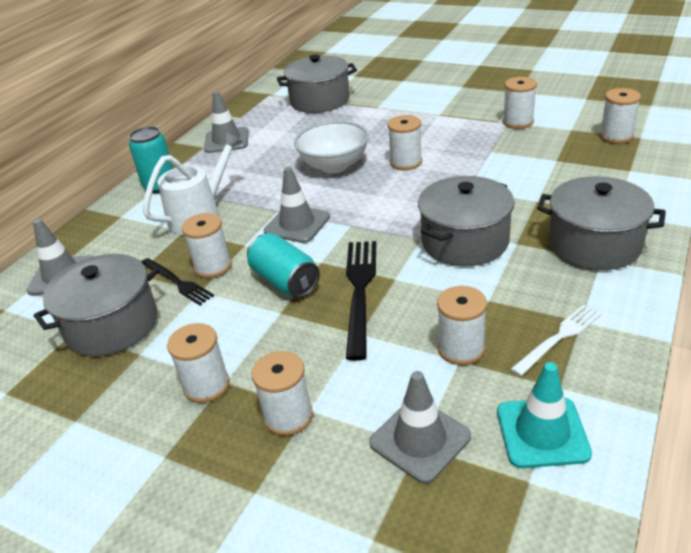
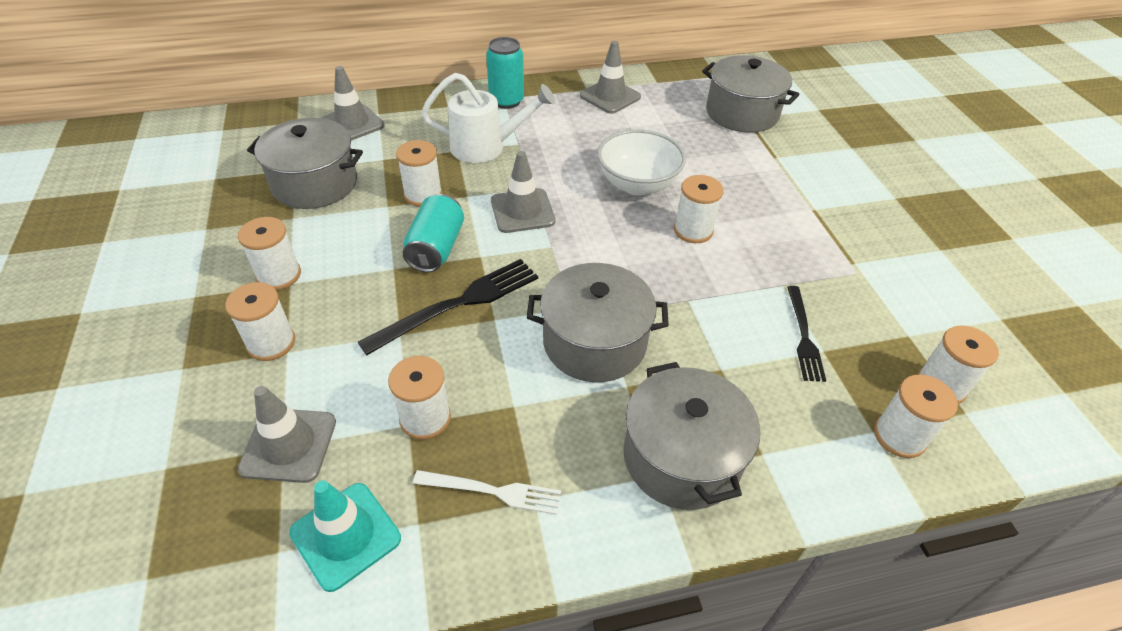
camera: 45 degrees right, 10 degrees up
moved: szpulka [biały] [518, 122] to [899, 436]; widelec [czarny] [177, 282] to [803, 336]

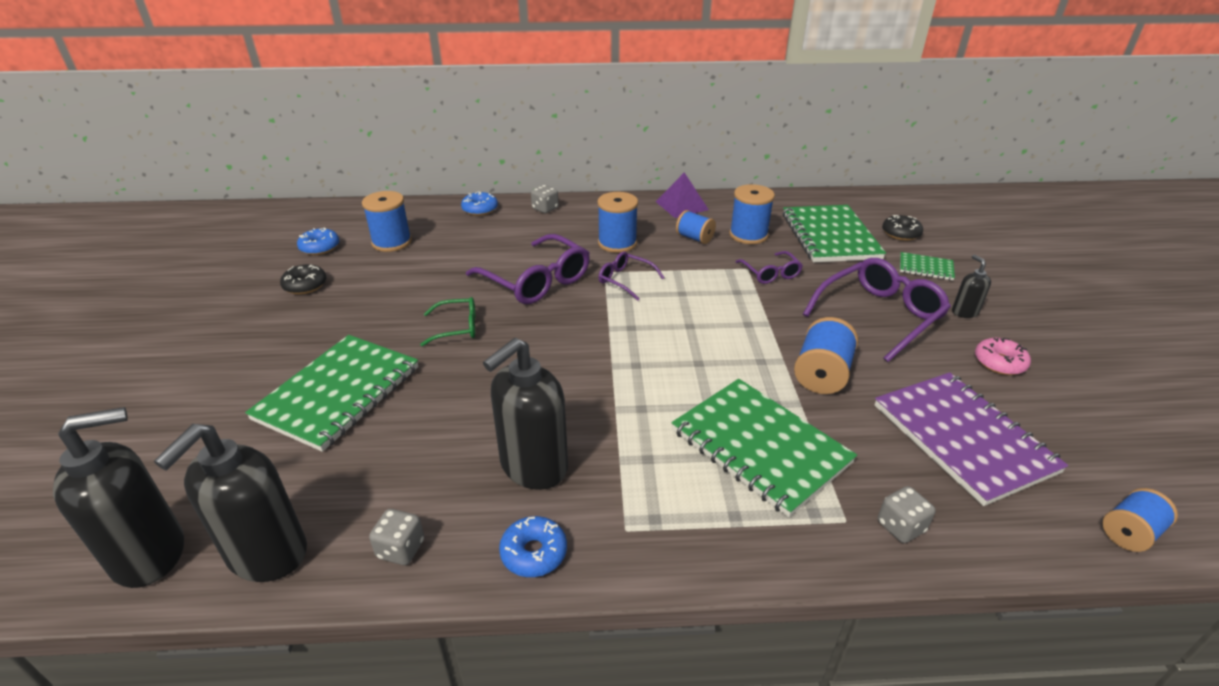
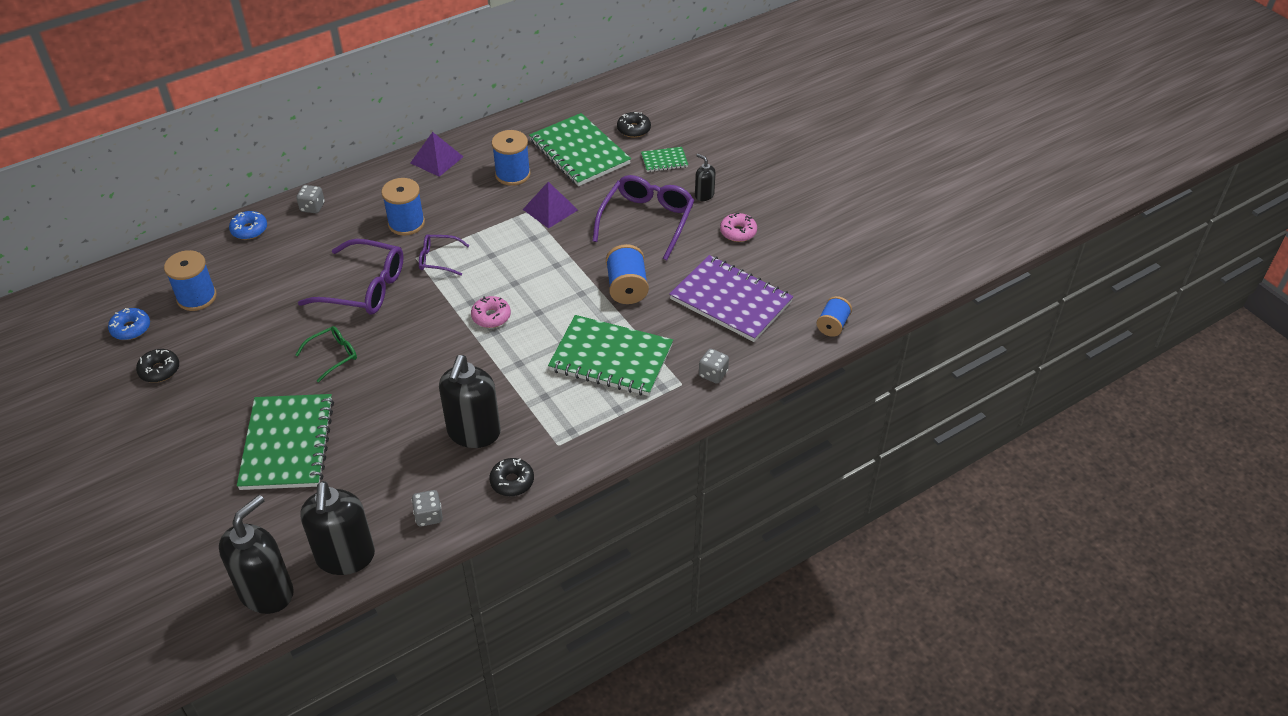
camera: 30 degrees left, 10 degrees up
removed: szpulka [niebieski] [694, 238]
added: donut [różowy] [491, 316]
replaced: okulary [fioletowy] [770, 273] to piramida [fioletowy] [550, 209]
recoloured: donut [niebieski] [534, 553] to donut [czarny] [512, 481]

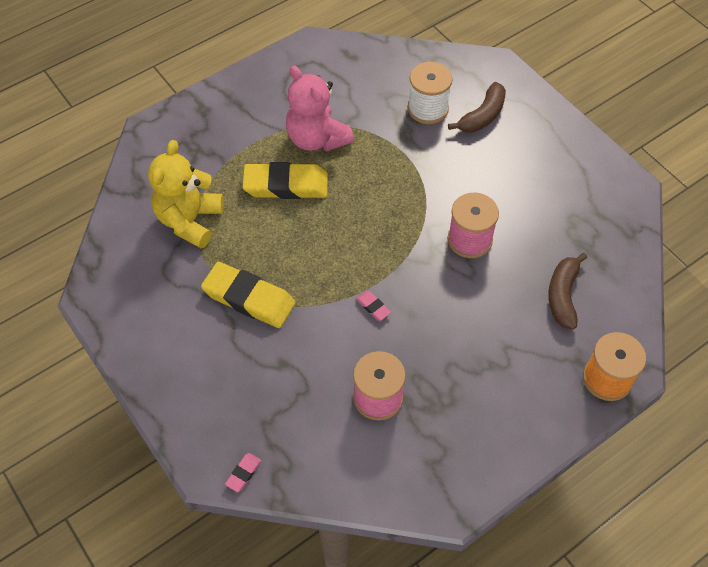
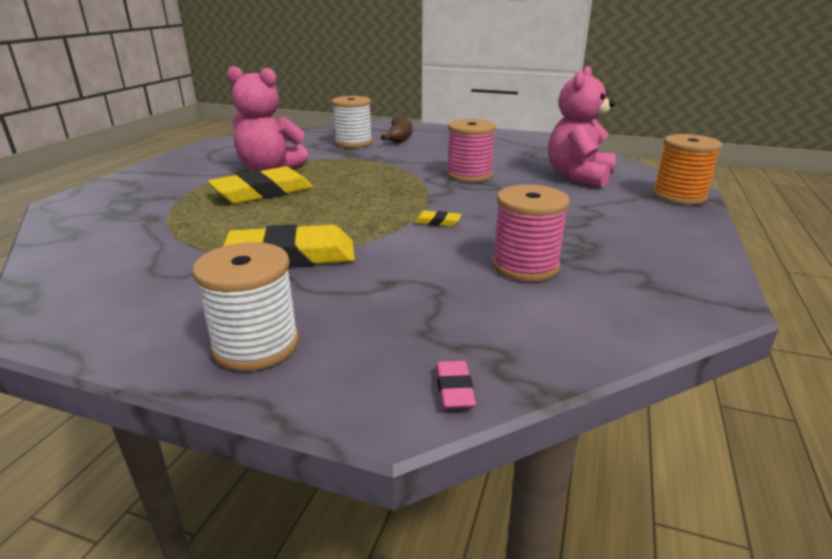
camera: 35 degrees left, 30 degrees down
removed: miś [żółty] [189, 220]
added: szpulka [biały] [256, 345]
replaced: banan [brązowy] [563, 295] to miś [różowy] [578, 176]
recoloured: gumka do mazania [różowy] [373, 307] to gumka do mazania [żółty] [437, 222]

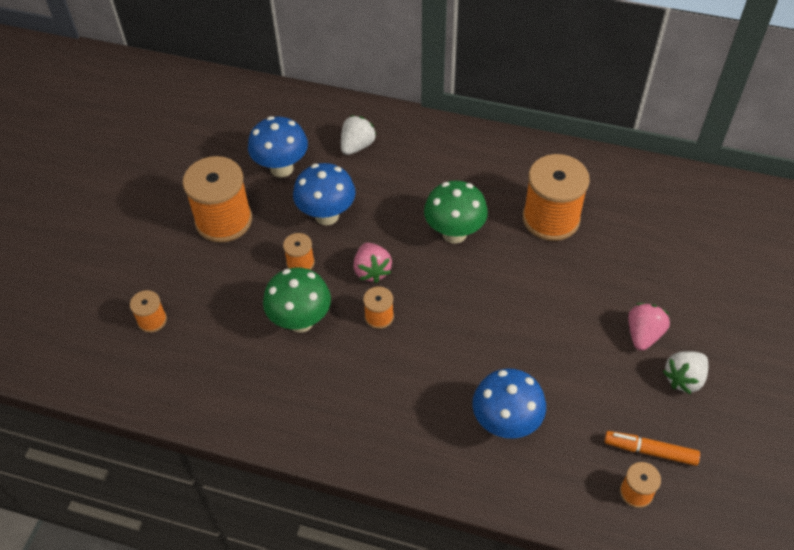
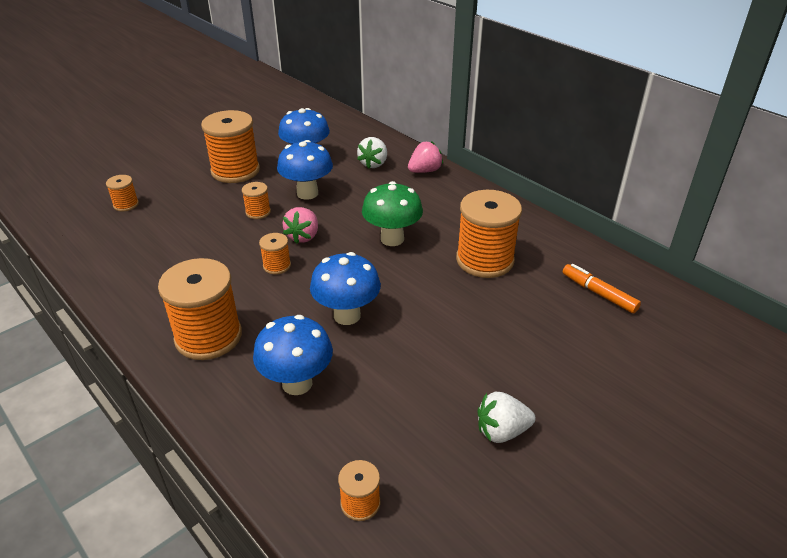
camera: 30 degrees right, 15 degrees down
removed: grzyb [zielony] [300, 321]
added: grzyb [niebieski] [347, 315]; szpulka [pomarańczowy] [208, 336]
moved: truskawka [różowy] [643, 334] to [424, 171]; flamaster [pomarańczowy] [650, 451] to [598, 293]
turned: truskawka [biały] [357, 146] = [373, 164] 135 degrees clockwise

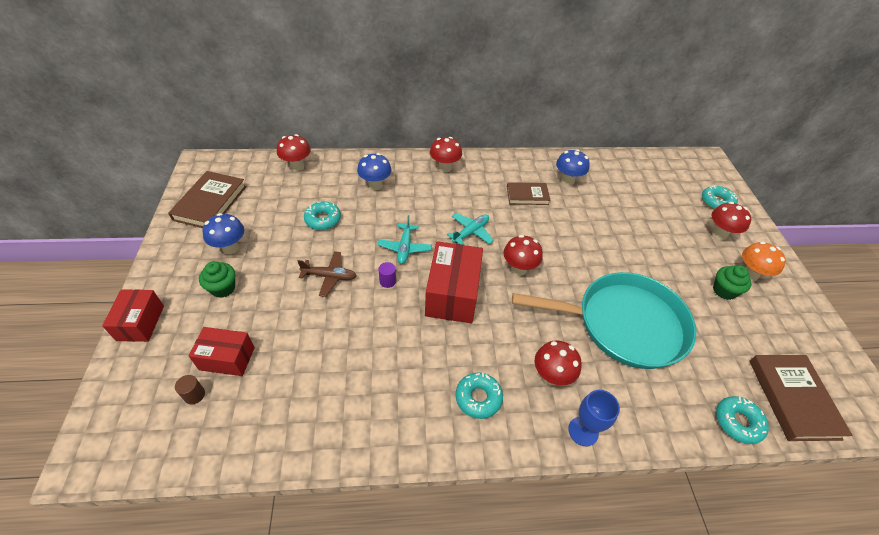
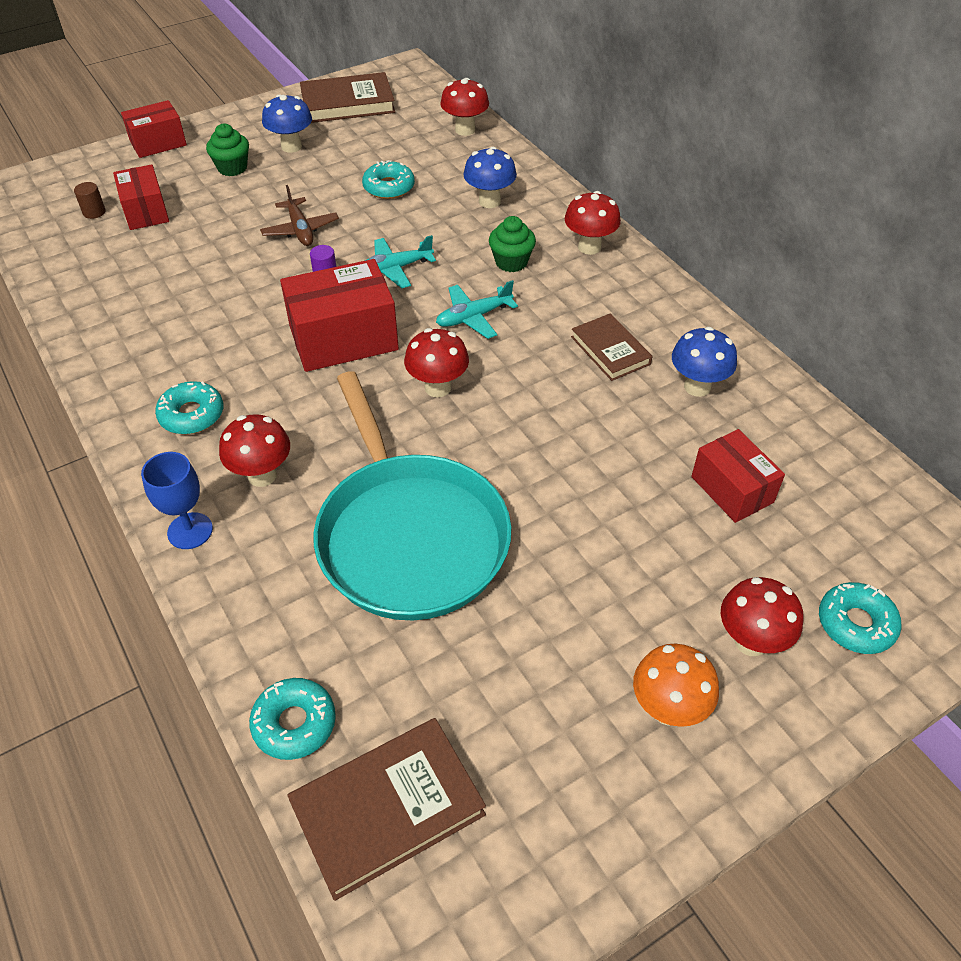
camera: 65 degrees right, 0 degrees up
added: pudełko [czerwony] [732, 489]
moved: muffinka [zielony] [724, 291] to [511, 262]
turned: samolot [turkusowy] [471, 232] = [473, 317] 135 degrees clockwise

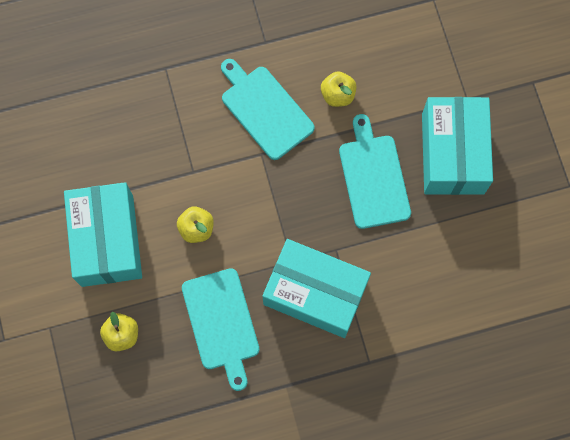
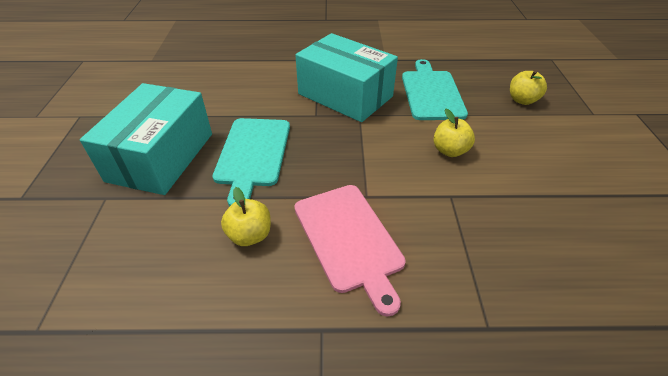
camera: 165 degrees left, 30 degrees down
removed: pudełko [turkusowy] [107, 240]
recoloured: deska do krojenia [turkusowy] [265, 109] to deska do krojenia [różowy] [349, 239]

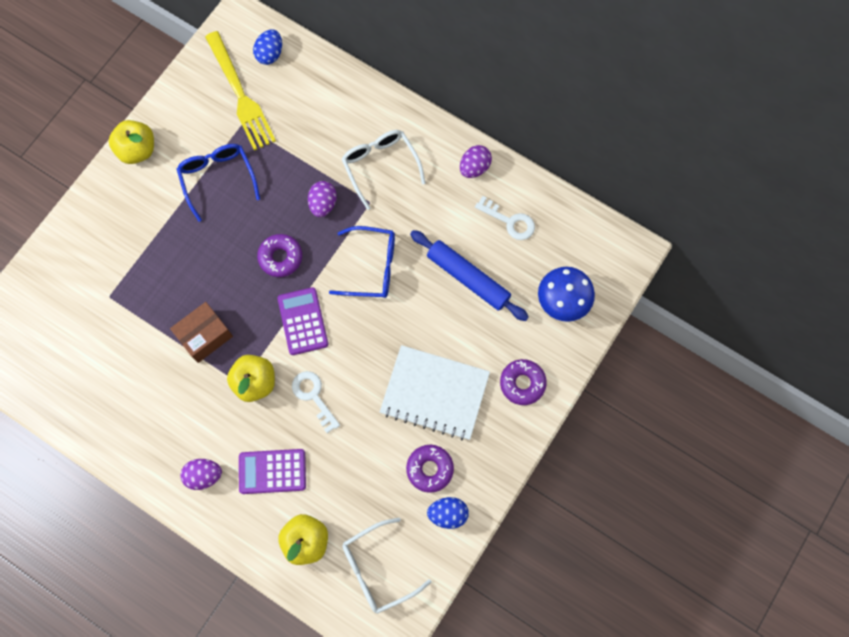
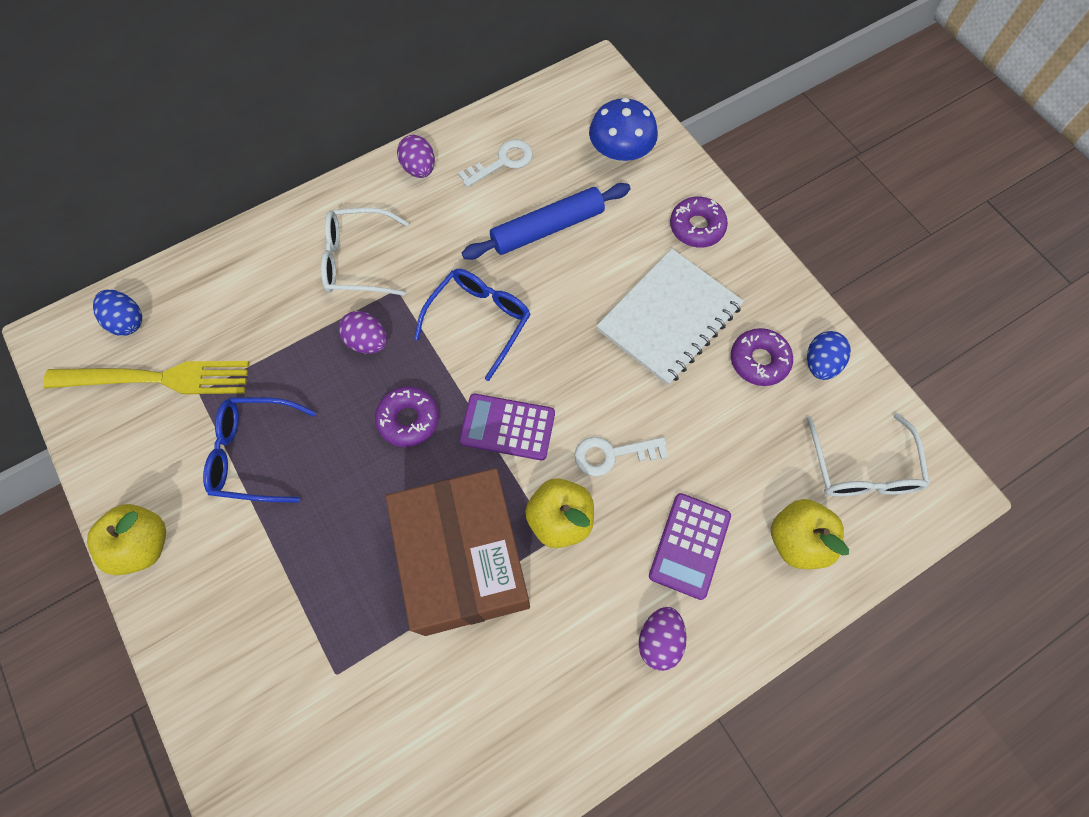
camera: 65 degrees left, 5 degrees down
resized: pudełko [brązowy] [205, 336] = [464, 559] x1.94

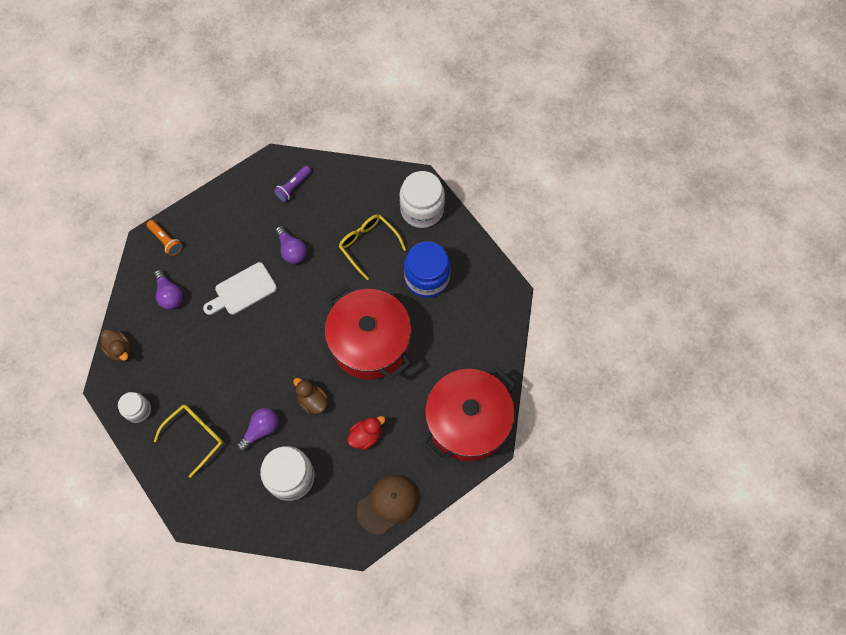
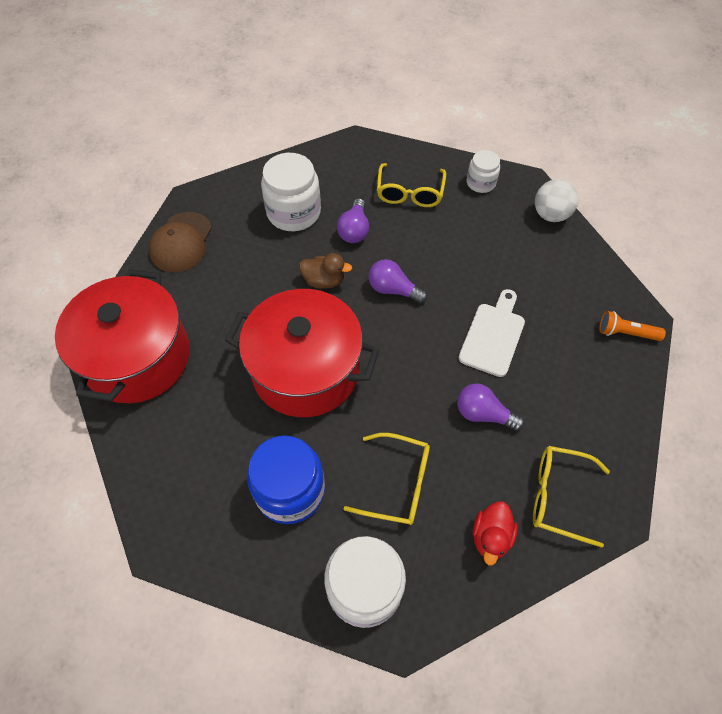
camera: 145 degrees right, 10 degrees down
moved: żarówka [fioletowy] [169, 295] to [393, 289]; kaczka [czerwony] [366, 436] to [491, 537]
replaced: latarka [fioletowy] [293, 187] to okulary [żółty] [558, 496]; kaczka [brązowy] [120, 349] to piłka [biały] [550, 215]

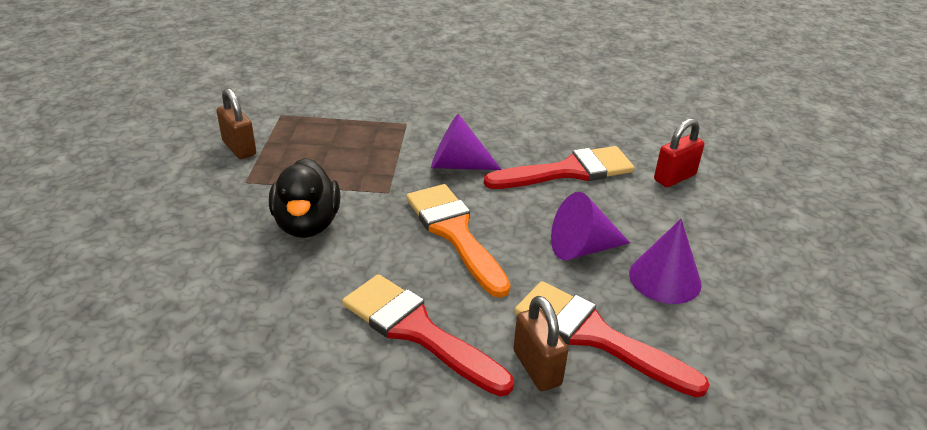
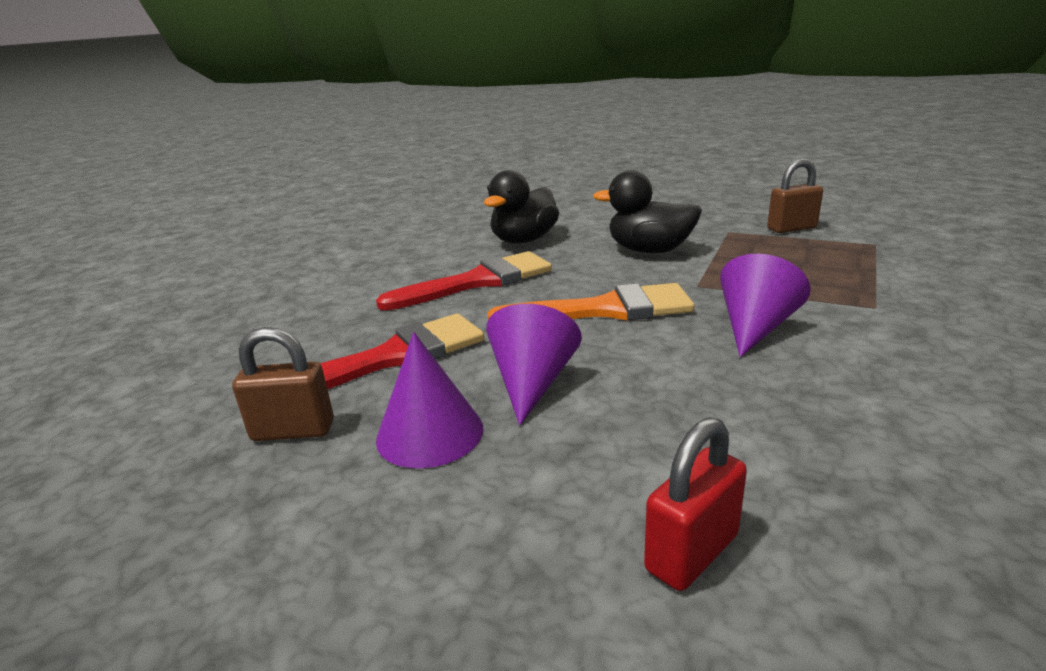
camera: 115 degrees right, 10 degrees down
removed: pędzel [czerwony] [568, 171]
added: kaczka [czarny] [524, 240]
moved: kłódka [brązowy] [537, 368] to [293, 431]
turned: kłódka [czerwony] [674, 177] = [691, 552] 60 degrees clockwise

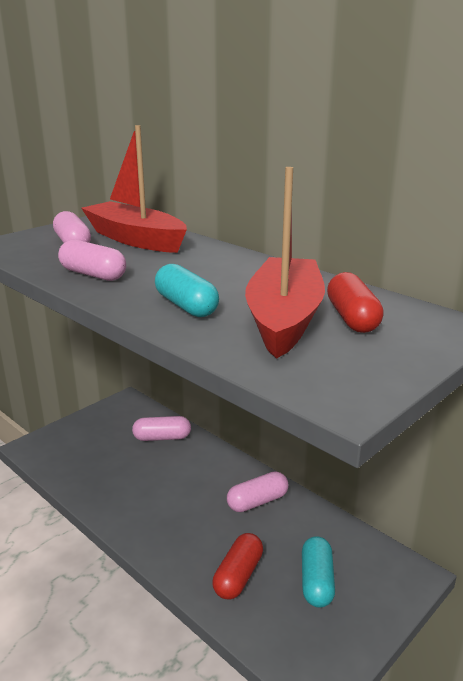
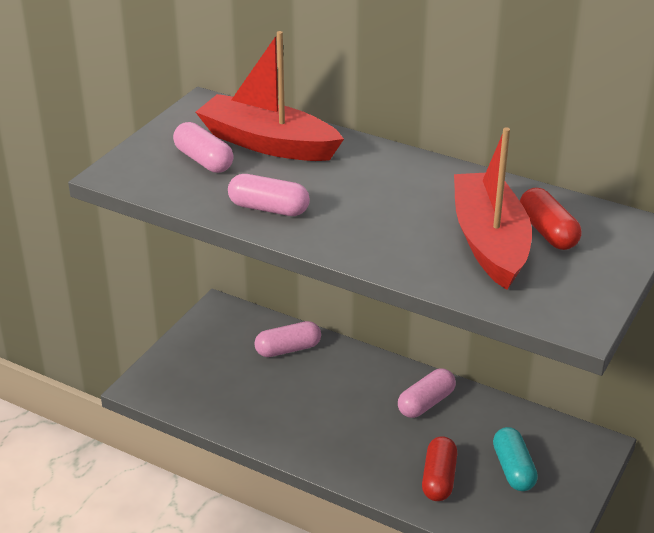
camera: 15 degrees left, 10 degrees up
removed: kapsułka [turkusowy] [186, 306]

